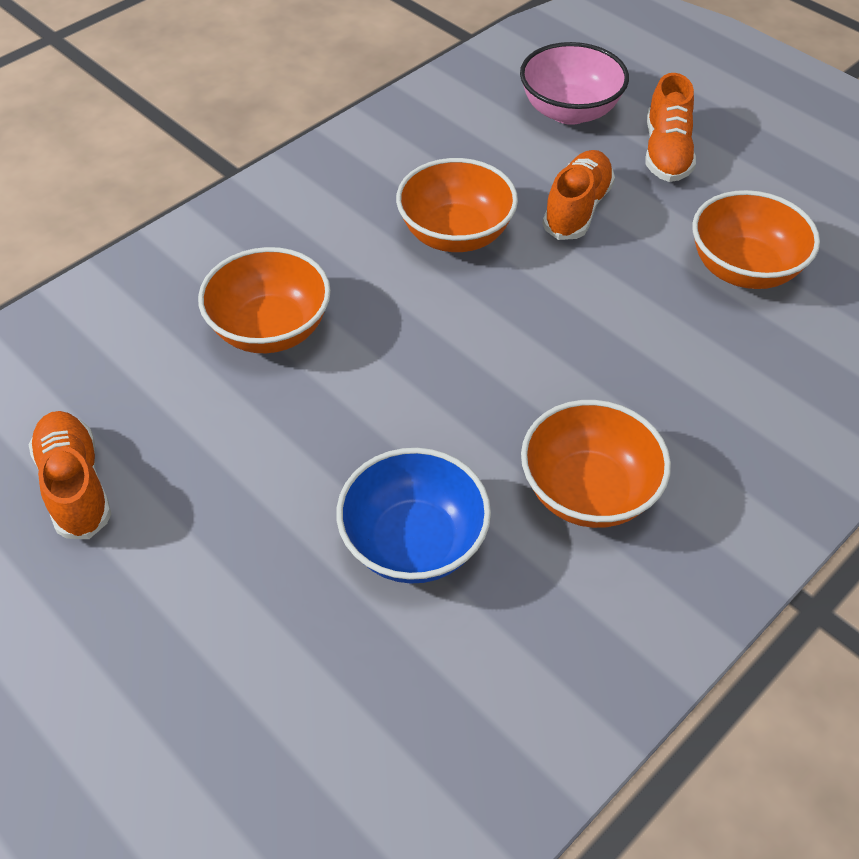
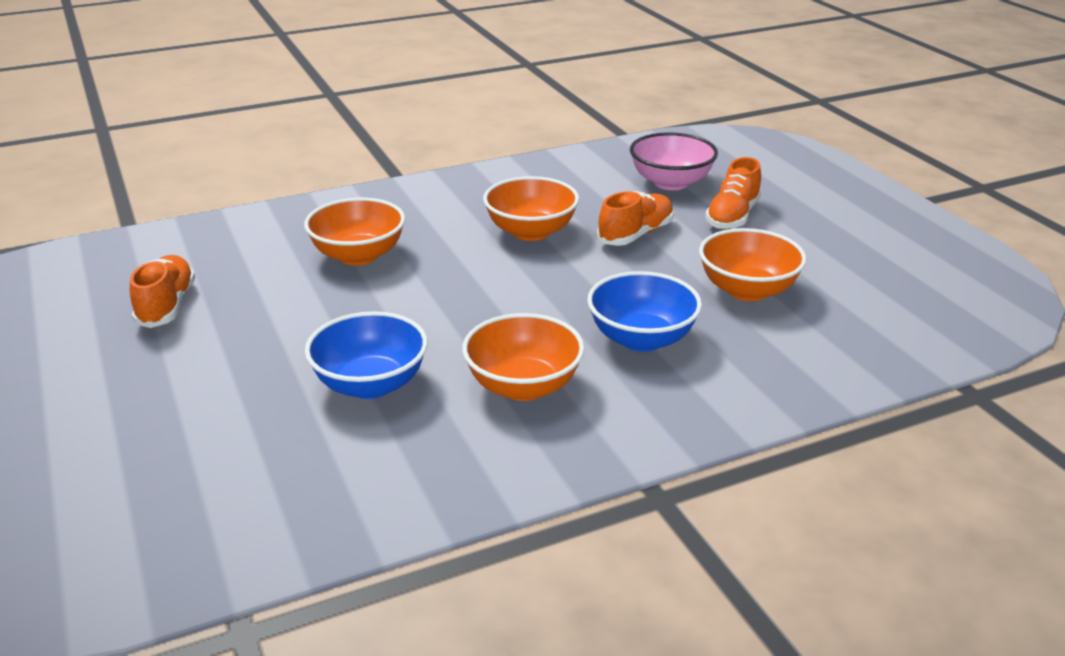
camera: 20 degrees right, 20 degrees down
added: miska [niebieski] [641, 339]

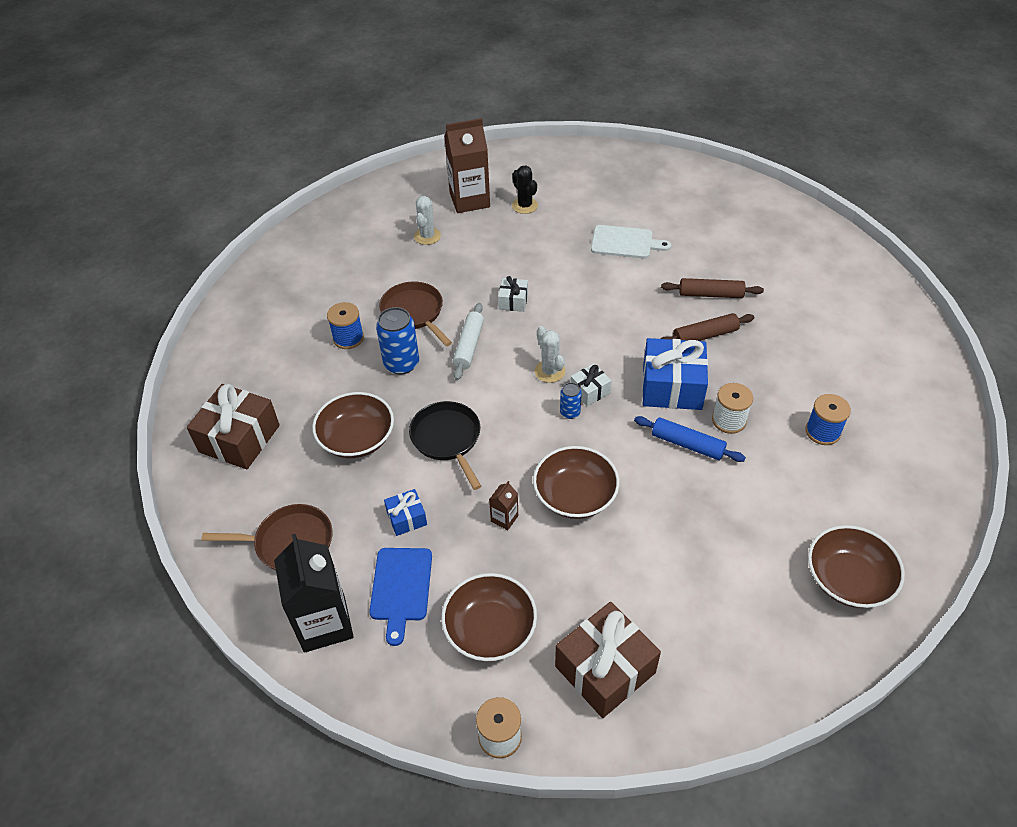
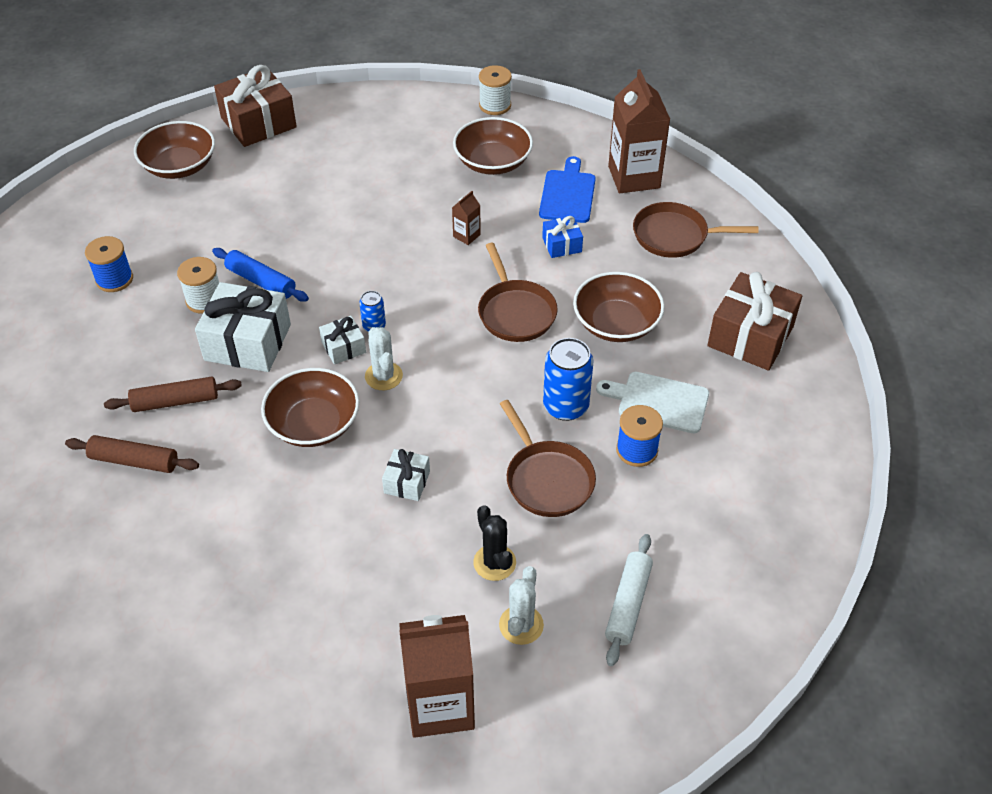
camera: 175 degrees left, 0 degrees up
moved: kaktus [czarny] [525, 206] to [494, 562]; deska do krojenia [biały] [625, 242] to [658, 401]; wałek do ciasta [biały] [469, 346] to [628, 604]; miska [brązowy] [575, 495] to [313, 423]; prezent [brązowy] [605, 669] to [258, 122]
recoloured: prezent [niebieski] [672, 387] to prezent [biały] [247, 342]; patelnia [czarny] [447, 439] to patelnia [brązowy] [515, 312]; karton mleka [czarny] [324, 623] to karton mleka [brązowy] [634, 177]

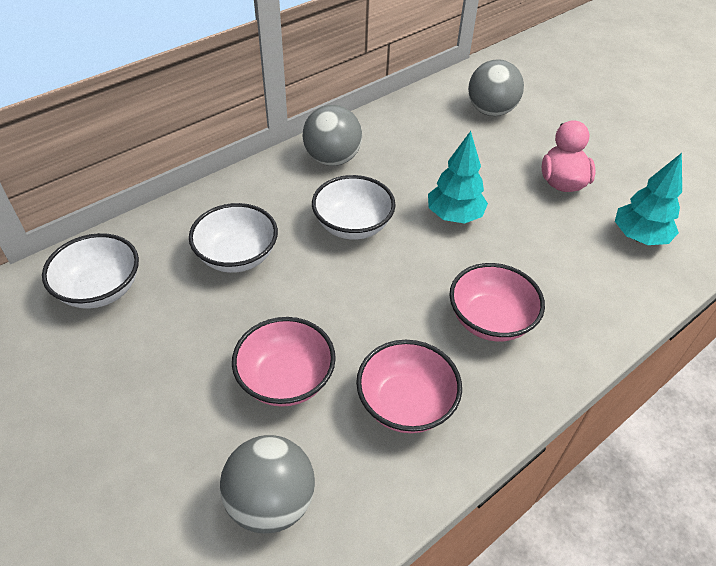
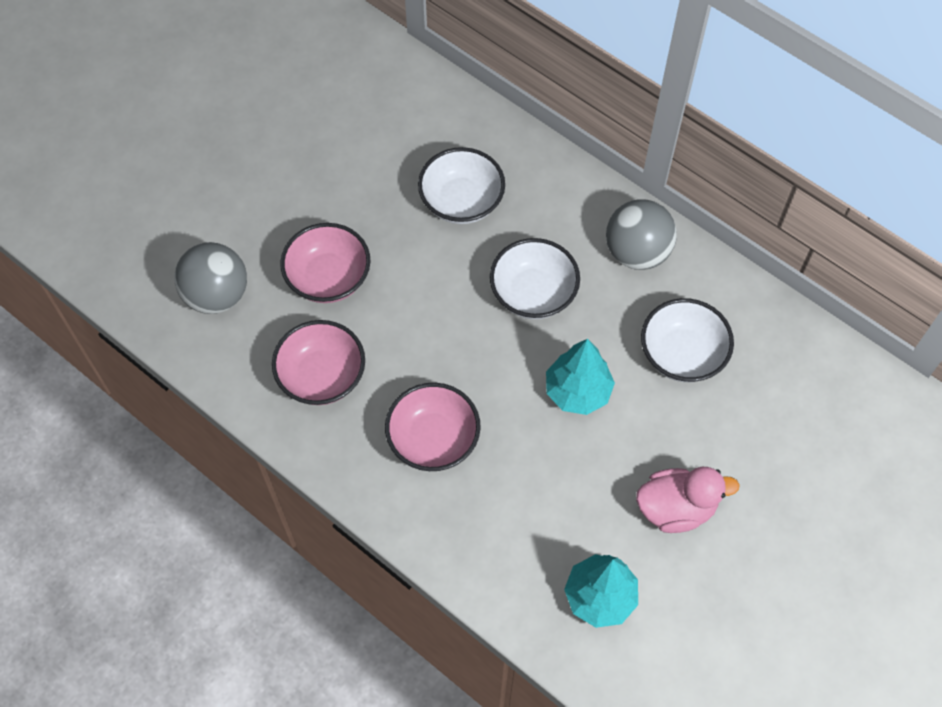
camera: 80 degrees right, 15 degrees up
removed: piłka [szary] [491, 111]
moved: miska [biały] [100, 289] to [682, 354]

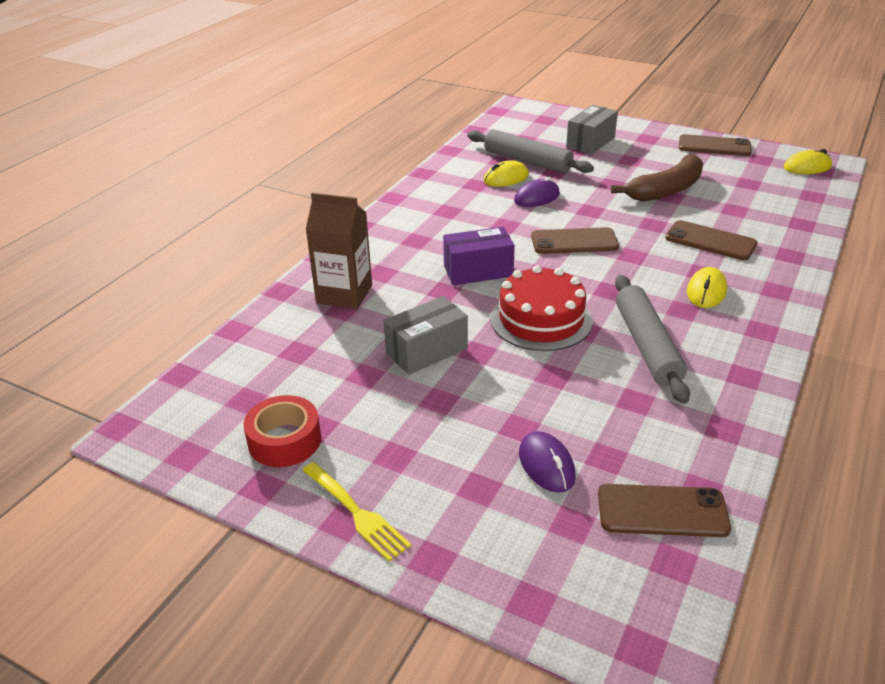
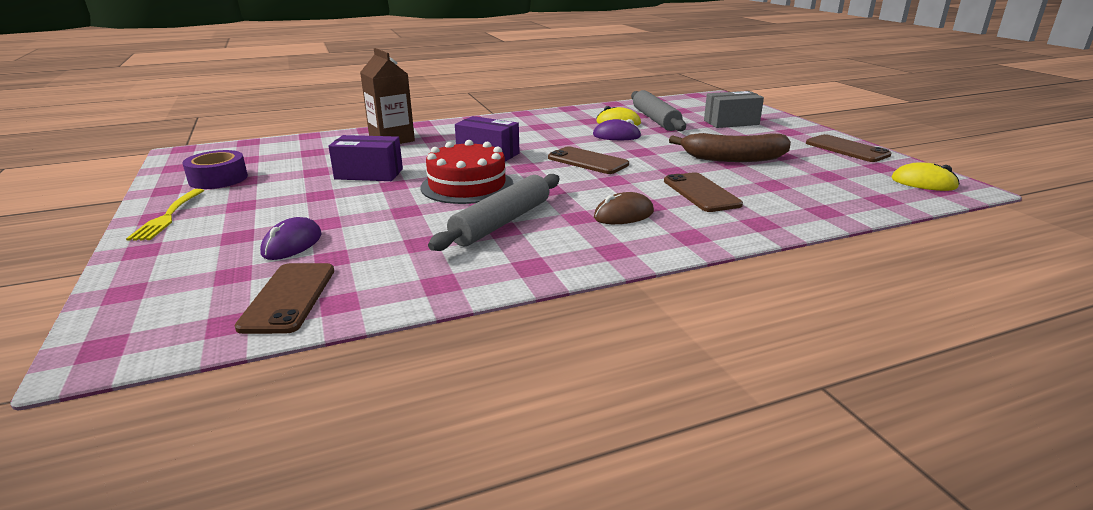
camera: 40 degrees right, 10 degrees down
recoloured: myszka [żółty] [706, 291] to myszka [brązowy] [623, 215]; pudełko [szary] [427, 351] to pudełko [fioletowy] [369, 174]; taśma klejąca [czerwony] [284, 440] to taśma klejąca [fioletowy] [218, 179]
turned: telefon [brązowy] [662, 511] = [288, 298] 45 degrees clockwise

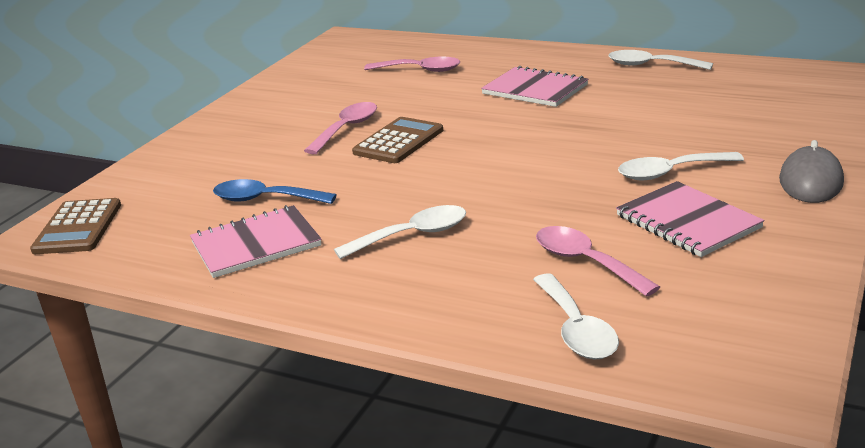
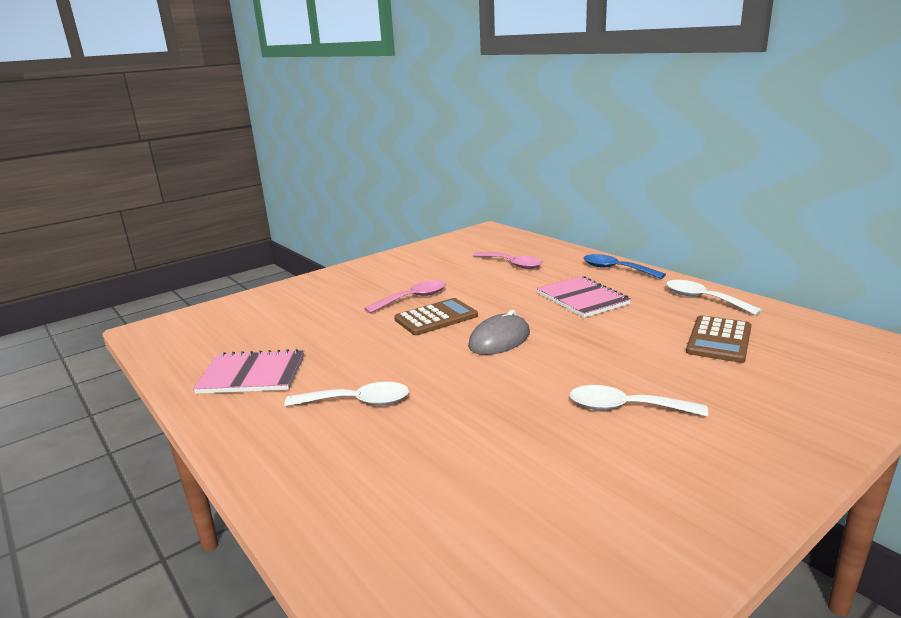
camera: 25 degrees right, 5 degrees down
removed: zeszyt [różowy] [688, 222]; łyżka [różowy] [585, 262]; łyżka [biały] [576, 329]
moved: myszka [szary] [811, 181] to [499, 340]; łyżka [niebieski] [265, 199] to [615, 269]; kalkulator [brązowy] [78, 227] to [719, 340]

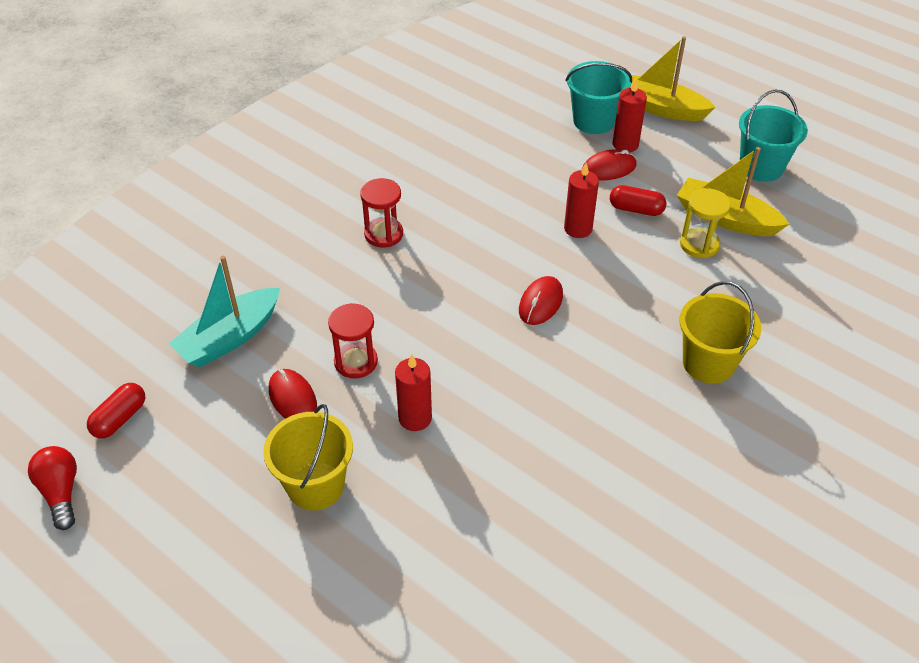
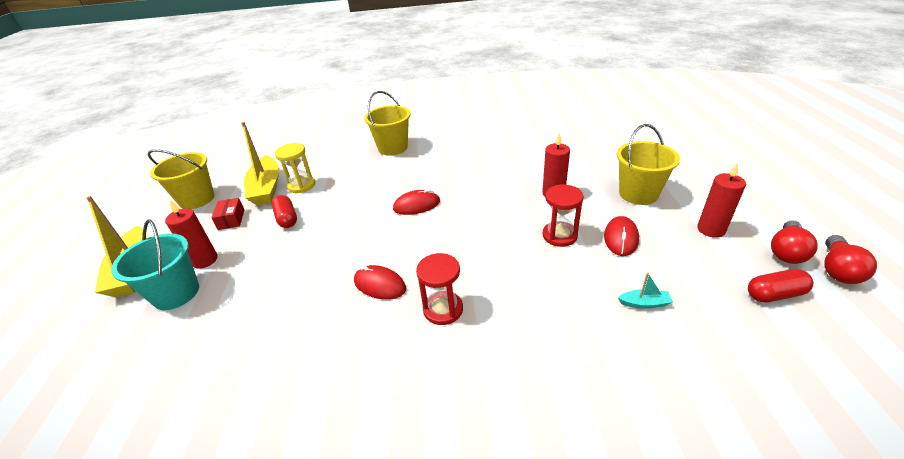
camera: 130 degrees left, 10 degrees down
added: pudełko [czerwony] [231, 219]; żarówka [czerwony] [786, 251]
moved: myszka [czerwony] [608, 168] to [380, 285]; świeca [czerwony] [578, 228] to [711, 229]
recoloured: wiadro [turkusowy] [761, 167] to wiadro [żółty] [197, 199]
resized: łódka [turkusowy] [230, 337] = [644, 303] x0.43

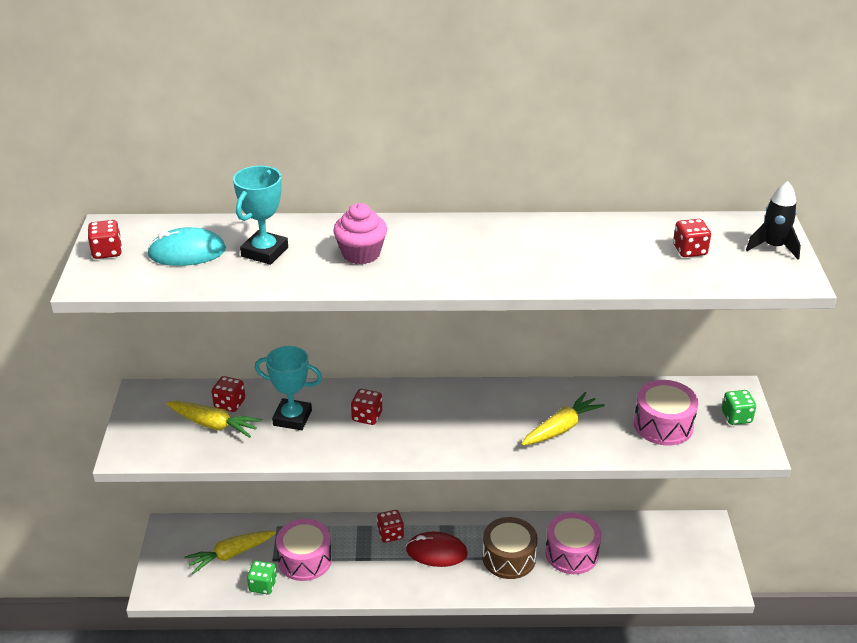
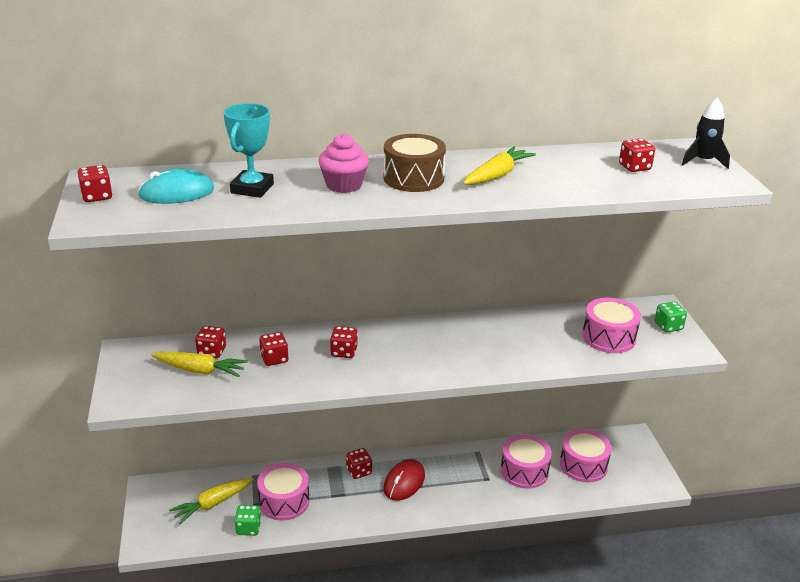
camera: 10 degrees left, 5 degrees down
added: bęben [różowy] [583, 465]
moved: marchewka [żółty] [561, 428] to [497, 175]; bęben [brązowy] [509, 558] to [413, 178]
replaced: puchar [turkusowy] [292, 418] to kostka do gry [czerwony] [274, 359]
turned: myszka [czerwony] [436, 552] = [404, 482] 60 degrees counterclockwise

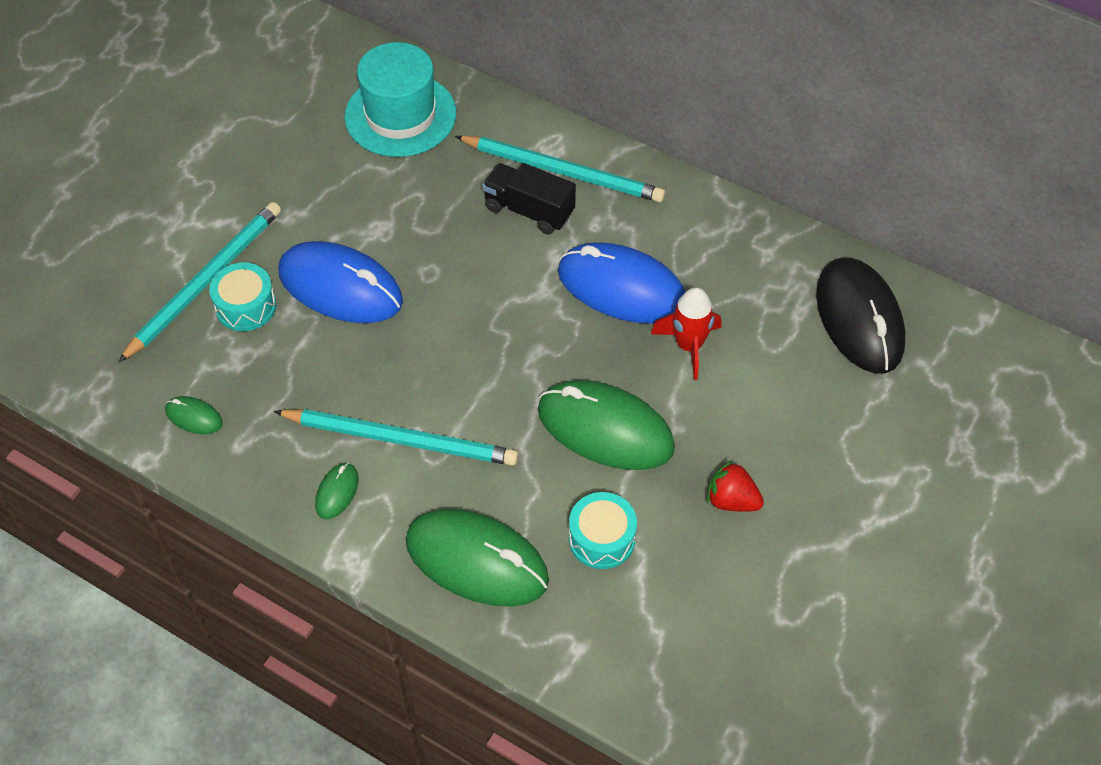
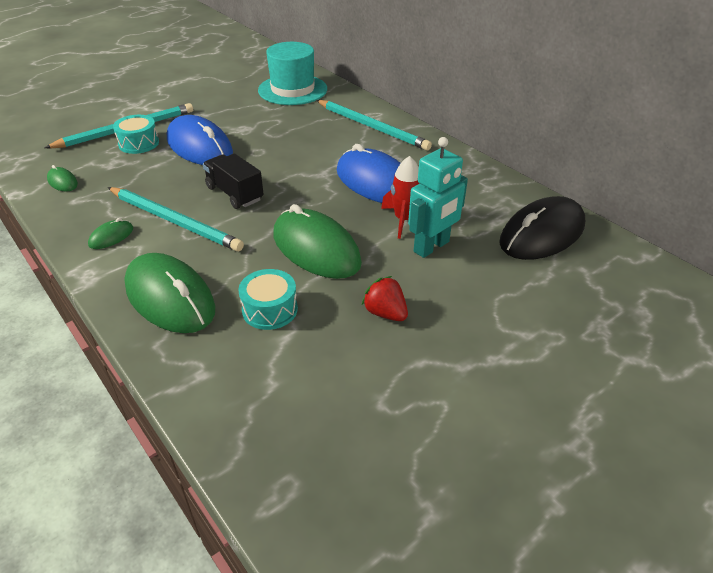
camera: 20 degrees right, 15 degrees down
added: robot [turkusowy] [432, 247]
moved: ciężarówka [czarny] [529, 210] to [234, 193]
turned: myszka [czarny] [859, 319] = [542, 234] 45 degrees clockwise

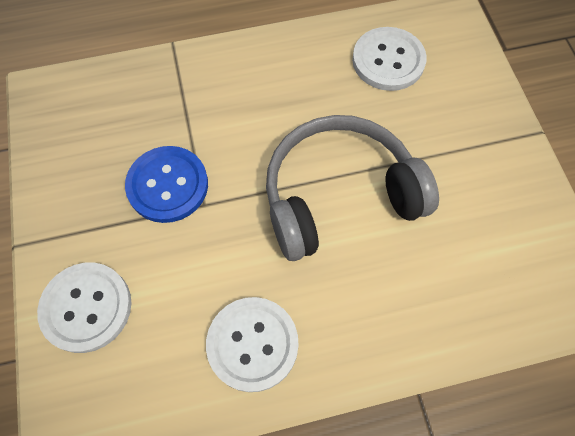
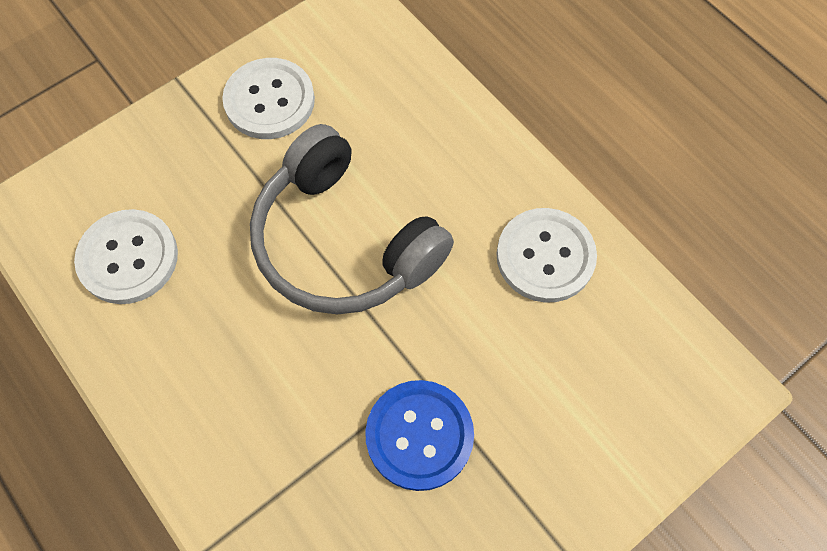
camera: 115 degrees left, 0 degrees up
moved: guzik [biały] [86, 307] to [269, 100]

